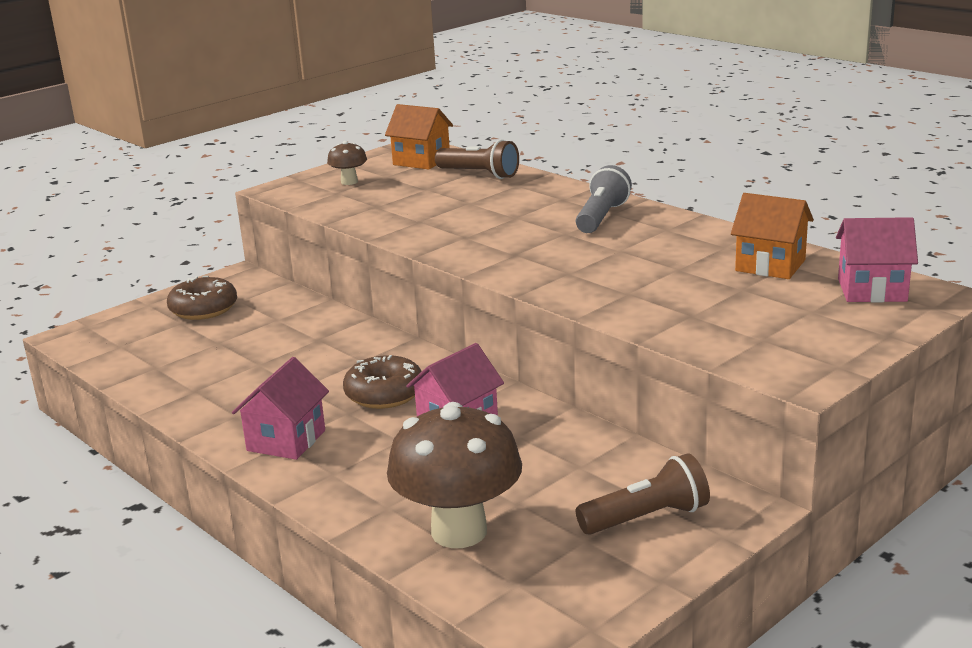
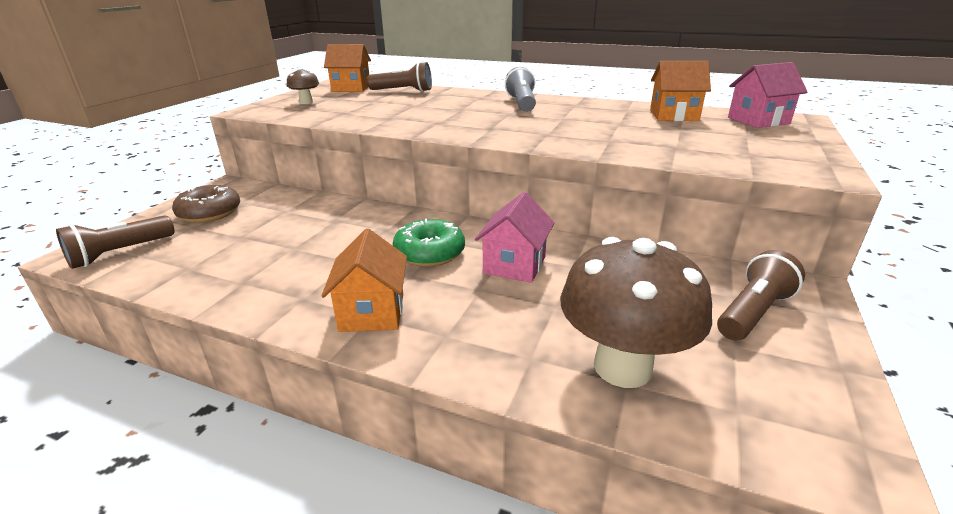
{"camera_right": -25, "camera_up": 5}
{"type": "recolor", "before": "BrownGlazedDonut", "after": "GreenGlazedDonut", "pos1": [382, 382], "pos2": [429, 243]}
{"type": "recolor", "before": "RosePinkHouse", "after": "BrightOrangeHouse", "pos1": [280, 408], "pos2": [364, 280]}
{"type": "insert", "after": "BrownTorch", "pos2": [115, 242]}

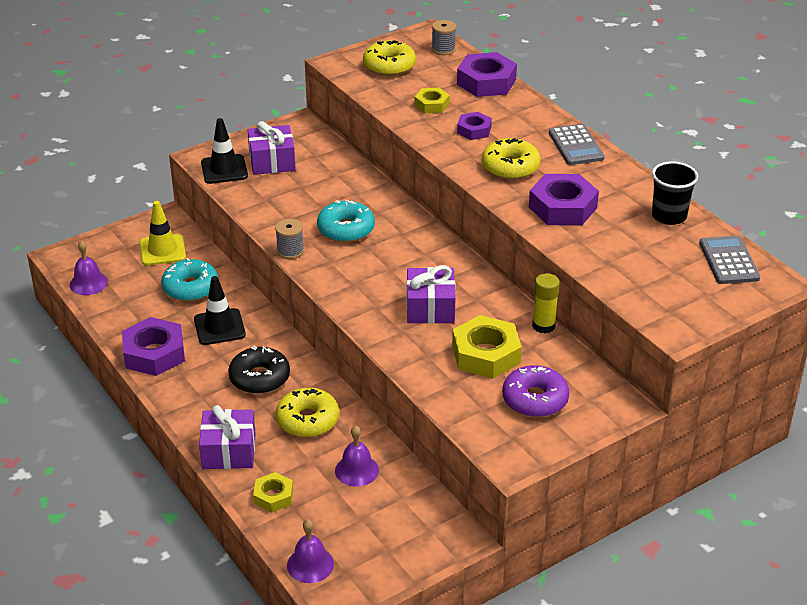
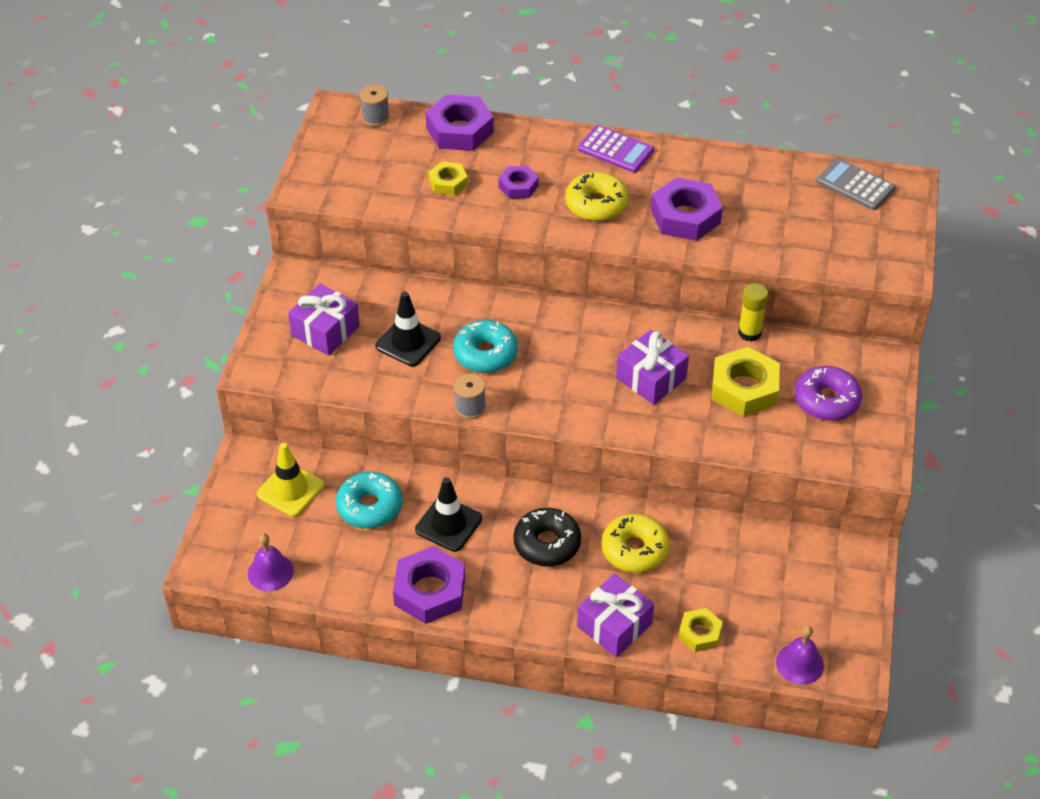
{"camera_right": -45, "camera_up": 10}
{"type": "delete", "before": "GoldenGlazedDonut", "pos1": [389, 58]}
{"type": "move", "before": "EbonyRoadCone", "pos1": [224, 151], "pos2": [408, 329]}
{"type": "recolor", "before": "GreyAddingMachine", "after": "PurpleAddingMachine", "pos1": [577, 144], "pos2": [616, 149]}
{"type": "delete", "before": "EbonyBeaker", "pos1": [675, 193]}
{"type": "delete", "before": "PurpleBell", "pos1": [357, 456]}

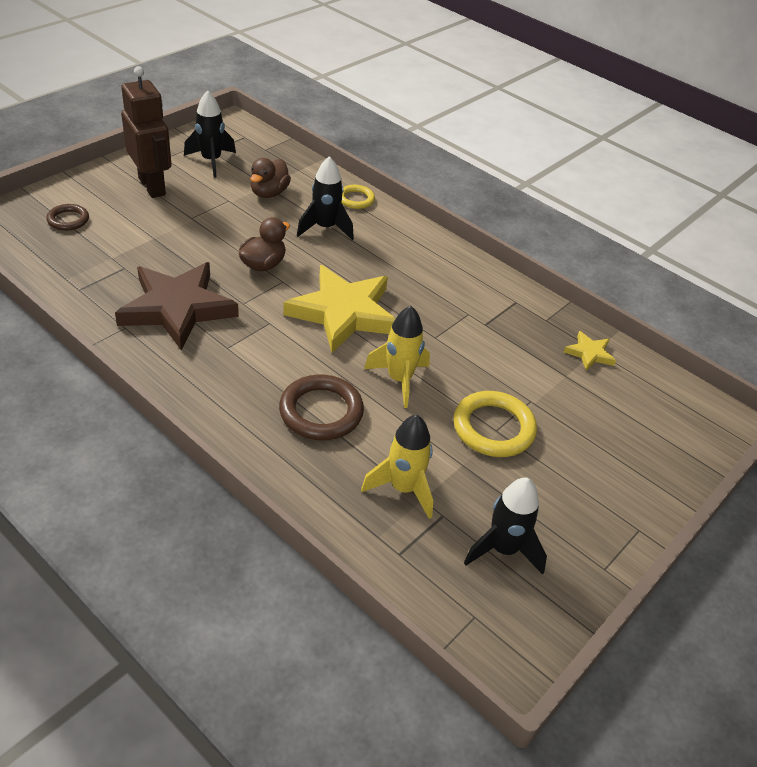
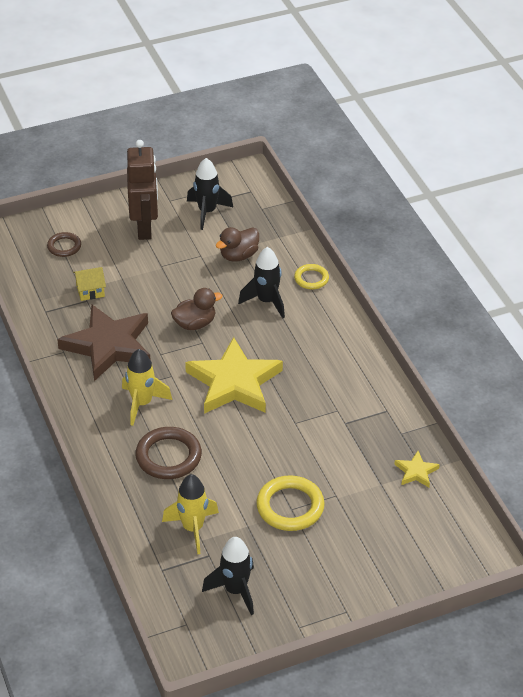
{"camera_right": 30, "camera_up": 0}
{"type": "move", "before": "GoldenSpaceship", "pos1": [397, 357], "pos2": [147, 387]}
{"type": "insert", "after": "GoldenHouse", "pos2": [89, 284]}

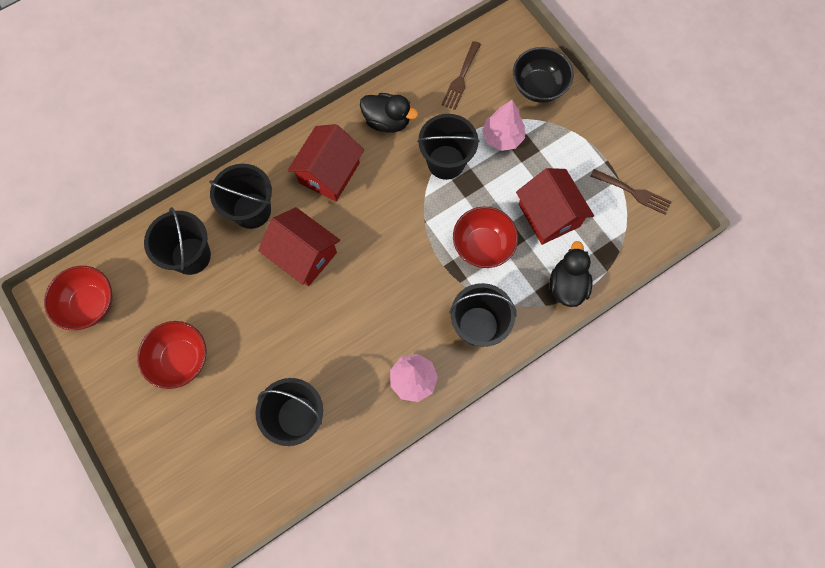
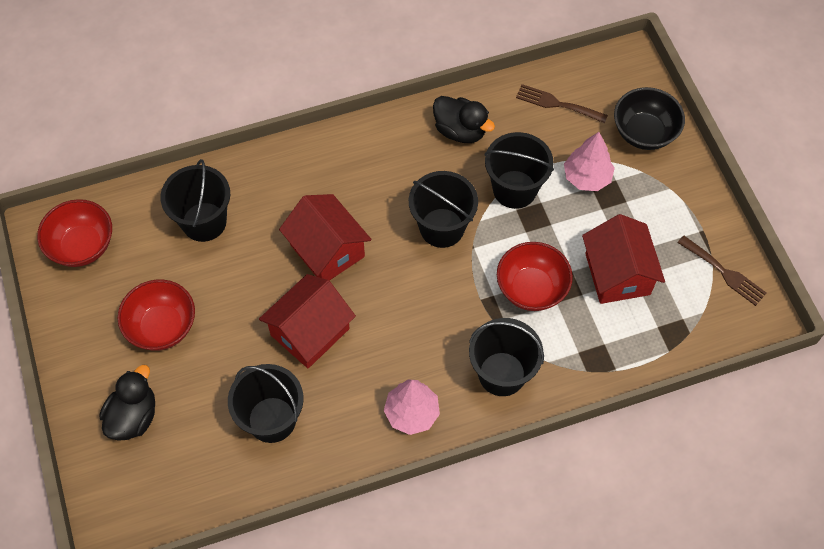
{"camera_right": 15, "camera_up": -10}
{"type": "rotate", "before": "BrownFork", "pos1": [461, 75], "pos2": [562, 103], "turn": 75}
{"type": "move", "before": "ScarletHouse", "pos1": [326, 162], "pos2": [307, 321]}
{"type": "move", "before": "EbonyBucket", "pos1": [240, 196], "pos2": [443, 209]}
{"type": "move", "before": "EbonyDuck", "pos1": [570, 274], "pos2": [127, 403]}

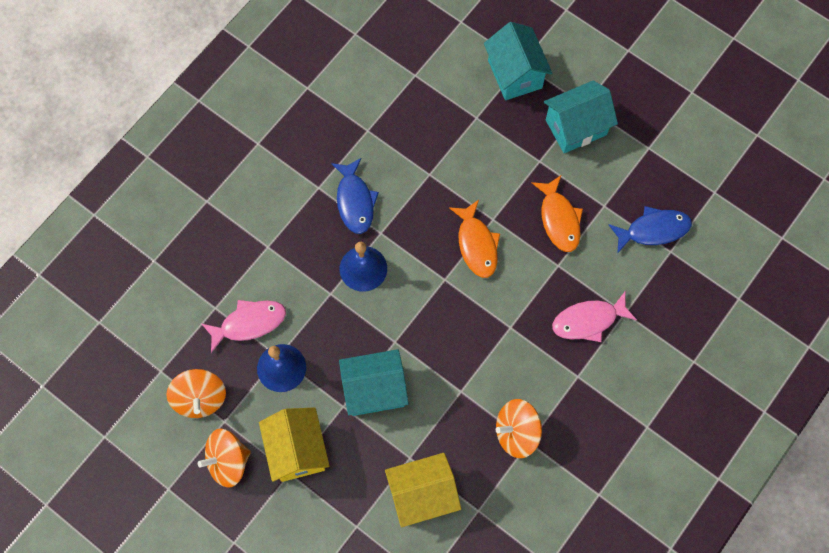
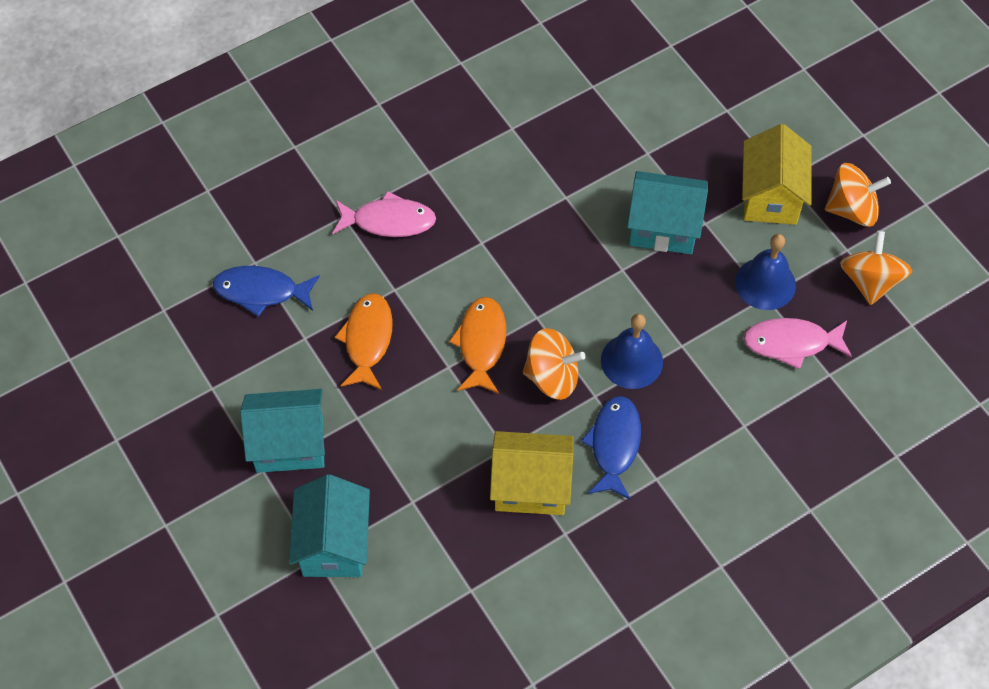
{"camera_right": -160, "camera_up": -10}
{"type": "move", "before": "BrightOrangeSpinningTop", "pos1": [519, 428], "pos2": [554, 364]}
{"type": "move", "before": "GoldenHouse", "pos1": [423, 490], "pos2": [531, 473]}

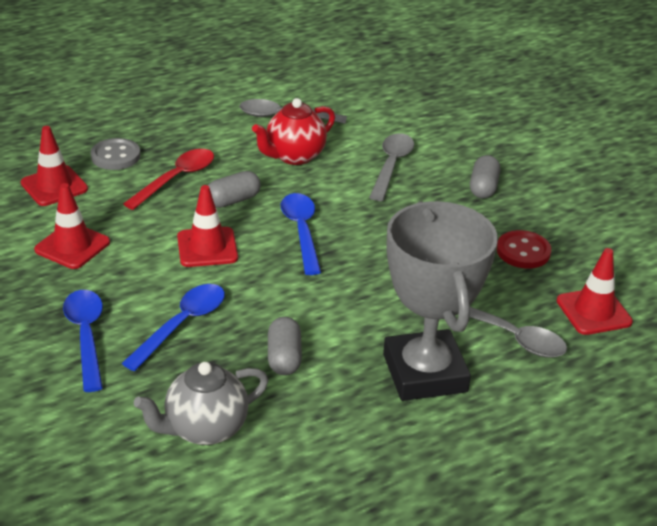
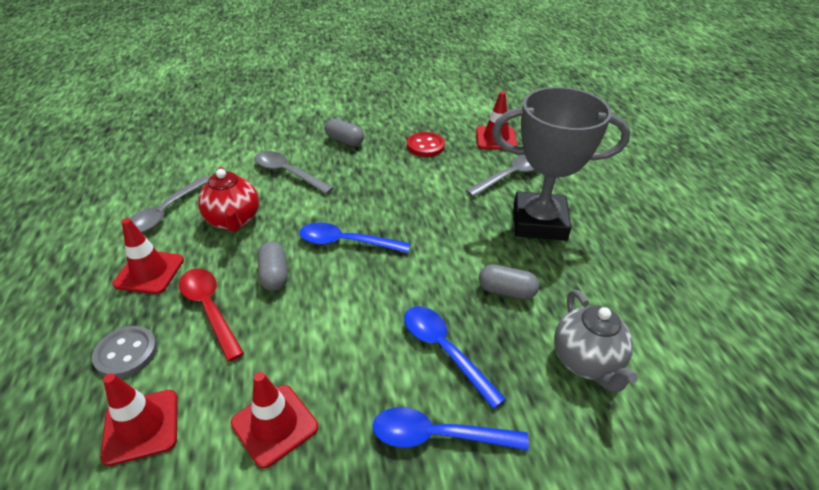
{"camera_right": -70, "camera_up": 5}
{"type": "move", "before": "ScarletRoadCone", "pos1": [207, 226], "pos2": [148, 256]}

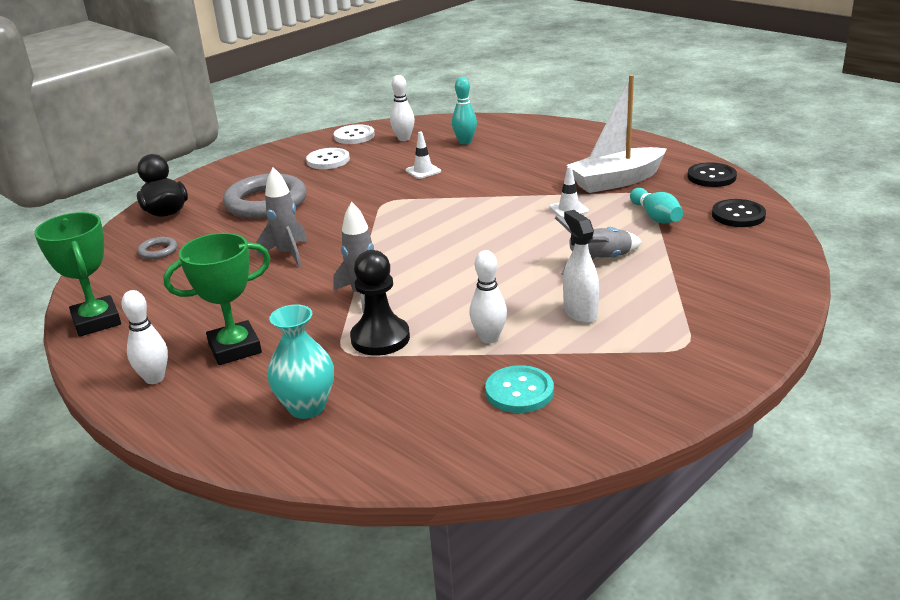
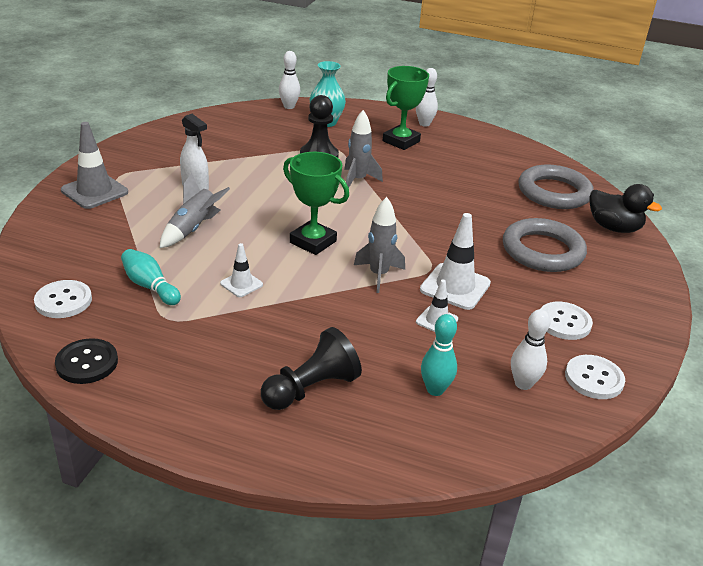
{"camera_right": 150, "camera_up": 5}
{"type": "delete", "before": "WhiteToyBoat", "pos1": [616, 134]}
{"type": "move", "before": "GreySpaceship", "pos1": [282, 217], "pos2": [379, 245]}
{"type": "recolor", "before": "EbonyButton", "after": "WhiteButton", "pos1": [739, 213], "pos2": [63, 299]}
{"type": "move", "before": "GreenAwardCup", "pos1": [77, 274], "pos2": [316, 203]}
{"type": "resize", "before": "GreyTorus", "pos1": [157, 248], "pos2": [556, 187], "scale": 2.33}
{"type": "move", "before": "WhiteSkittle", "pos1": [488, 297], "pos2": [289, 80]}
{"type": "delete", "before": "TealButton", "pos1": [519, 389]}
{"type": "insert", "after": "GreyRoadCone", "pos2": [94, 165]}
{"type": "insert", "after": "WhiteRoadCone", "pos2": [455, 261]}
{"type": "insert", "after": "EbonyChessPawn", "pos2": [311, 368]}

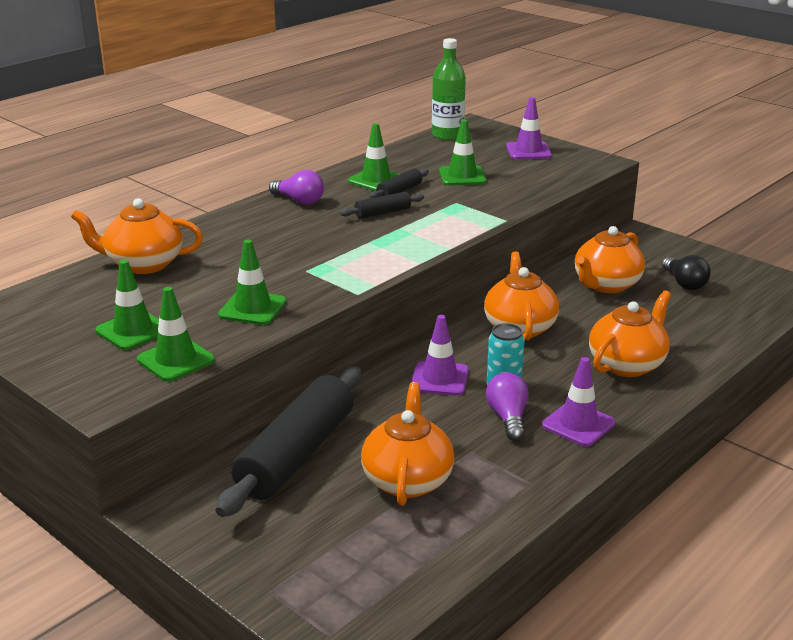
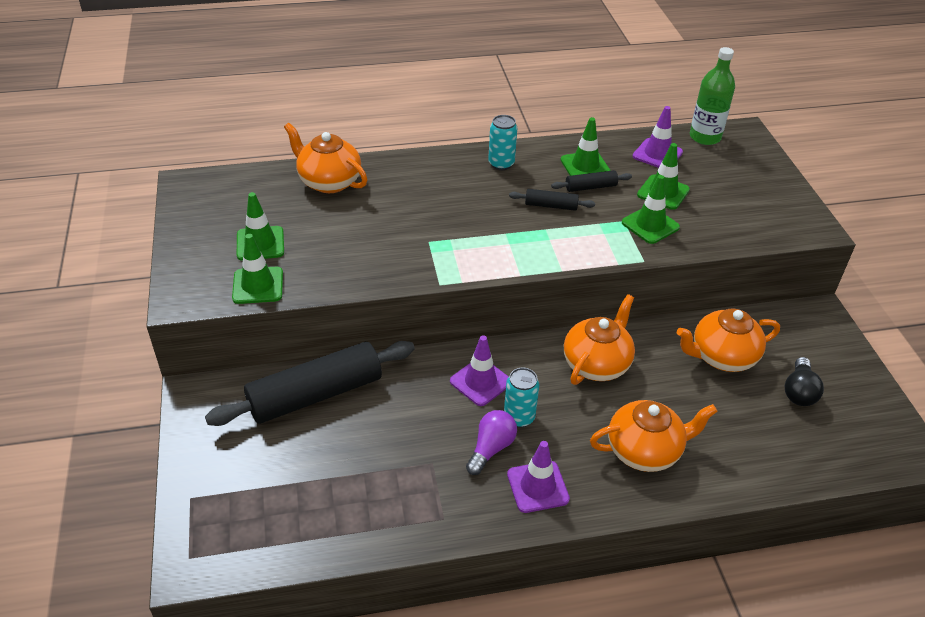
{"camera_right": 35, "camera_up": 15}
{"type": "move", "before": "PurpleRoadCone", "pos1": [529, 128], "pos2": [658, 137]}
{"type": "replace", "before": "PurpleLightbulb", "after": "TealSodaCan", "pos1": [296, 187], "pos2": [502, 142]}
{"type": "move", "before": "GreenRoadCone", "pos1": [252, 282], "pos2": [651, 209]}
{"type": "delete", "before": "BrightOrangeChinaTeapot", "pos1": [407, 444]}

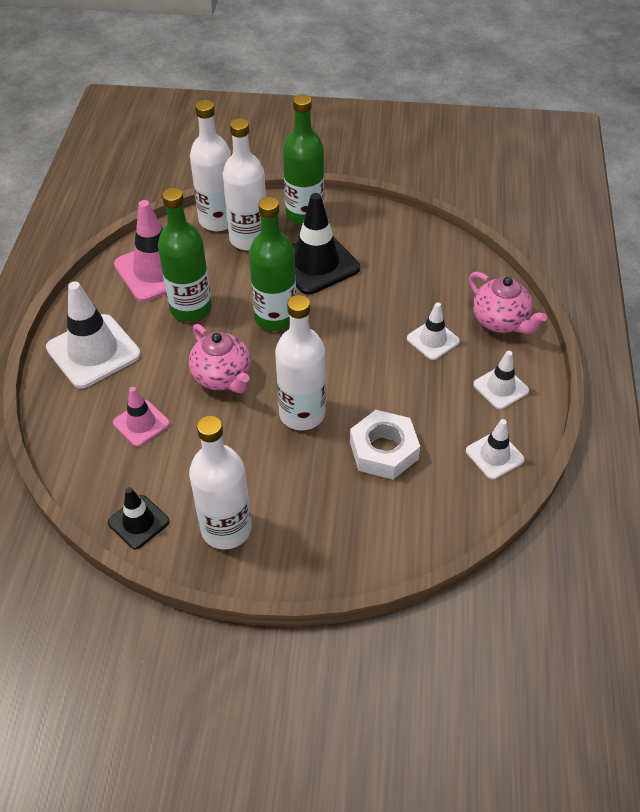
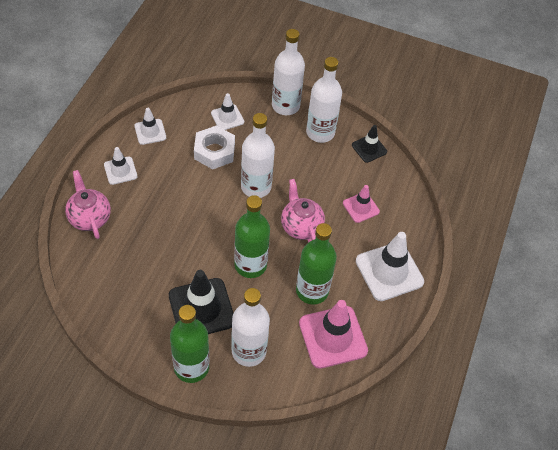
{"camera_right": -170, "camera_up": 5}
{"type": "move", "before": "WhiteBottle", "pos1": [210, 165], "pos2": [288, 72]}
{"type": "move", "before": "WhiteRoadCone", "pos1": [433, 331], "pos2": [227, 111]}

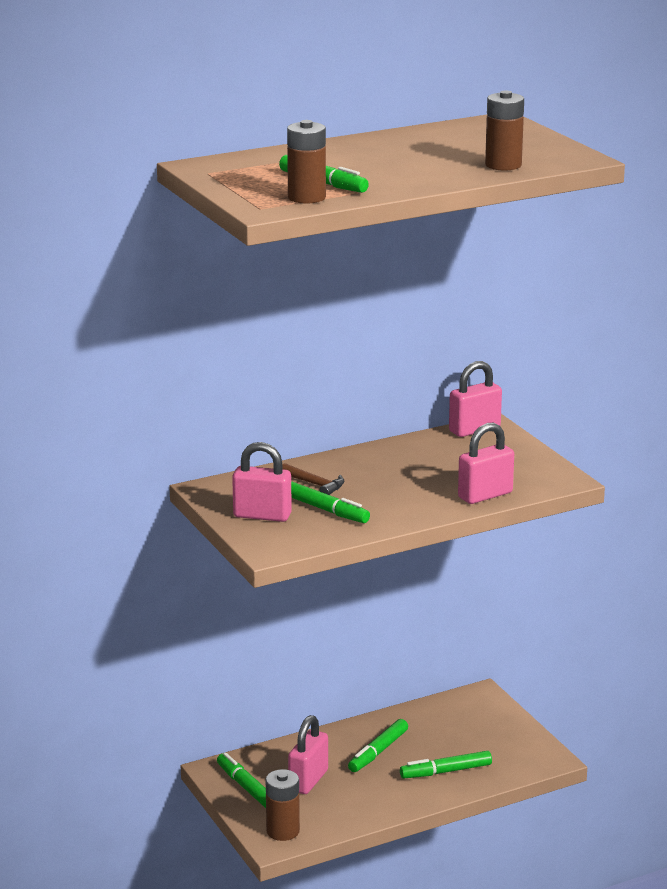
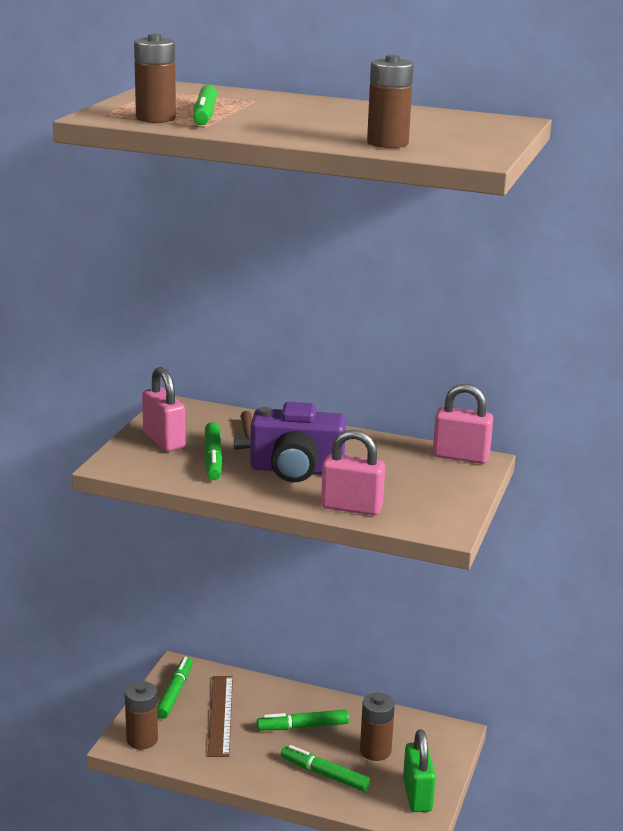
{"camera_right": 45, "camera_up": 0}
{"type": "replace", "before": "RosePinkPadlock", "after": "BrownStraightedge", "pos1": [308, 754], "pos2": [220, 716]}
{"type": "insert", "after": "PurpleCompactCamera", "pos2": [298, 442]}
{"type": "insert", "after": "BrownBattery", "pos2": [377, 727]}
{"type": "insert", "after": "GreenPadlock", "pos2": [419, 770]}

